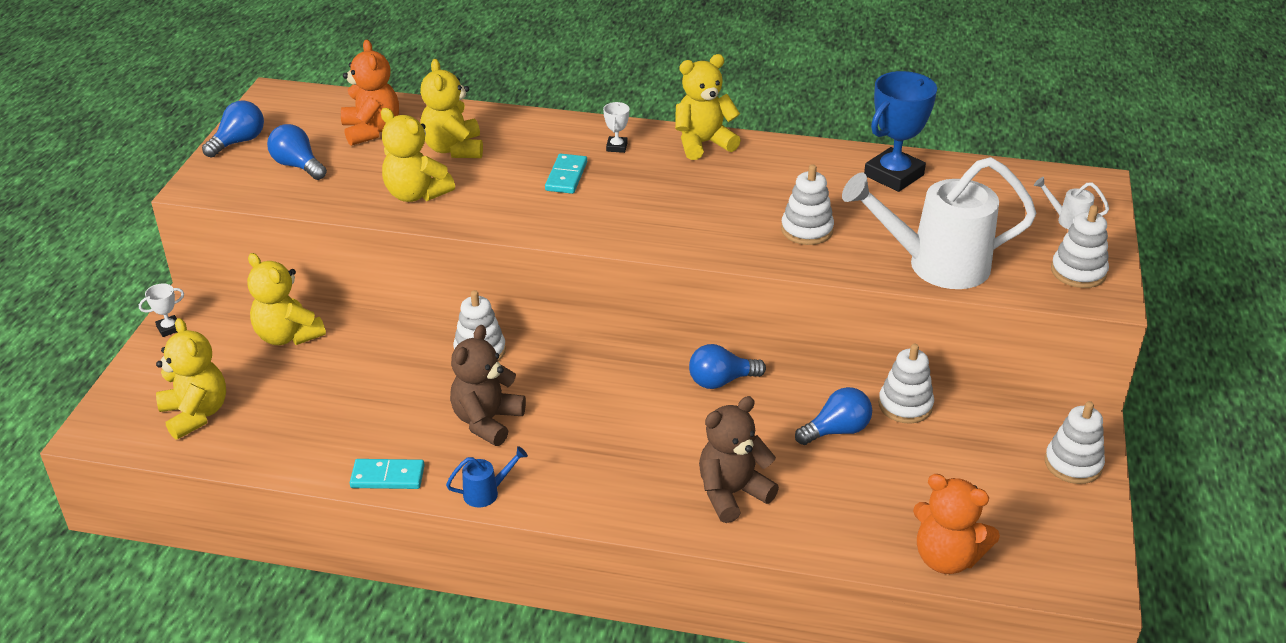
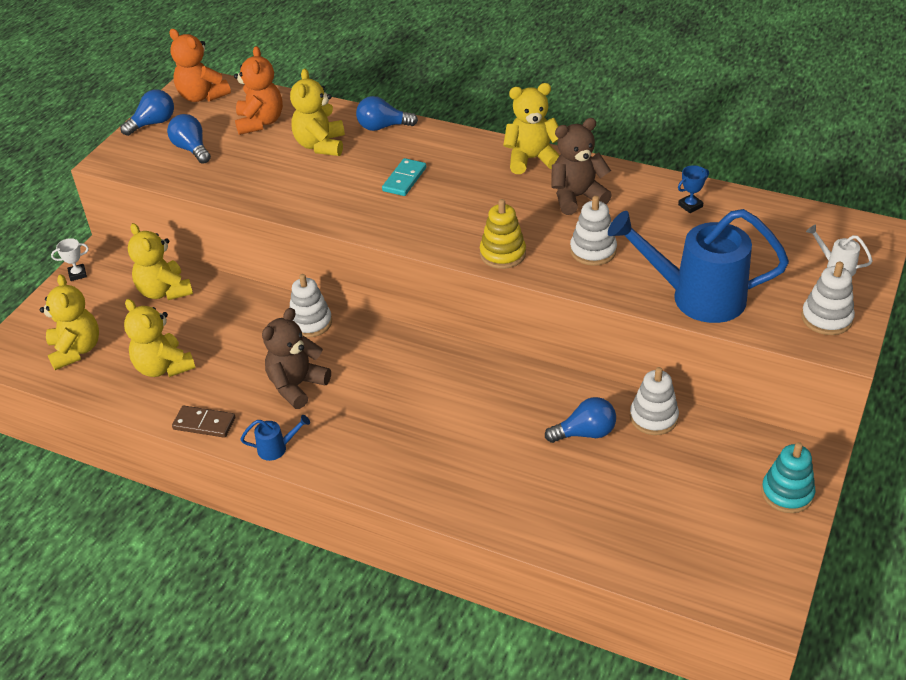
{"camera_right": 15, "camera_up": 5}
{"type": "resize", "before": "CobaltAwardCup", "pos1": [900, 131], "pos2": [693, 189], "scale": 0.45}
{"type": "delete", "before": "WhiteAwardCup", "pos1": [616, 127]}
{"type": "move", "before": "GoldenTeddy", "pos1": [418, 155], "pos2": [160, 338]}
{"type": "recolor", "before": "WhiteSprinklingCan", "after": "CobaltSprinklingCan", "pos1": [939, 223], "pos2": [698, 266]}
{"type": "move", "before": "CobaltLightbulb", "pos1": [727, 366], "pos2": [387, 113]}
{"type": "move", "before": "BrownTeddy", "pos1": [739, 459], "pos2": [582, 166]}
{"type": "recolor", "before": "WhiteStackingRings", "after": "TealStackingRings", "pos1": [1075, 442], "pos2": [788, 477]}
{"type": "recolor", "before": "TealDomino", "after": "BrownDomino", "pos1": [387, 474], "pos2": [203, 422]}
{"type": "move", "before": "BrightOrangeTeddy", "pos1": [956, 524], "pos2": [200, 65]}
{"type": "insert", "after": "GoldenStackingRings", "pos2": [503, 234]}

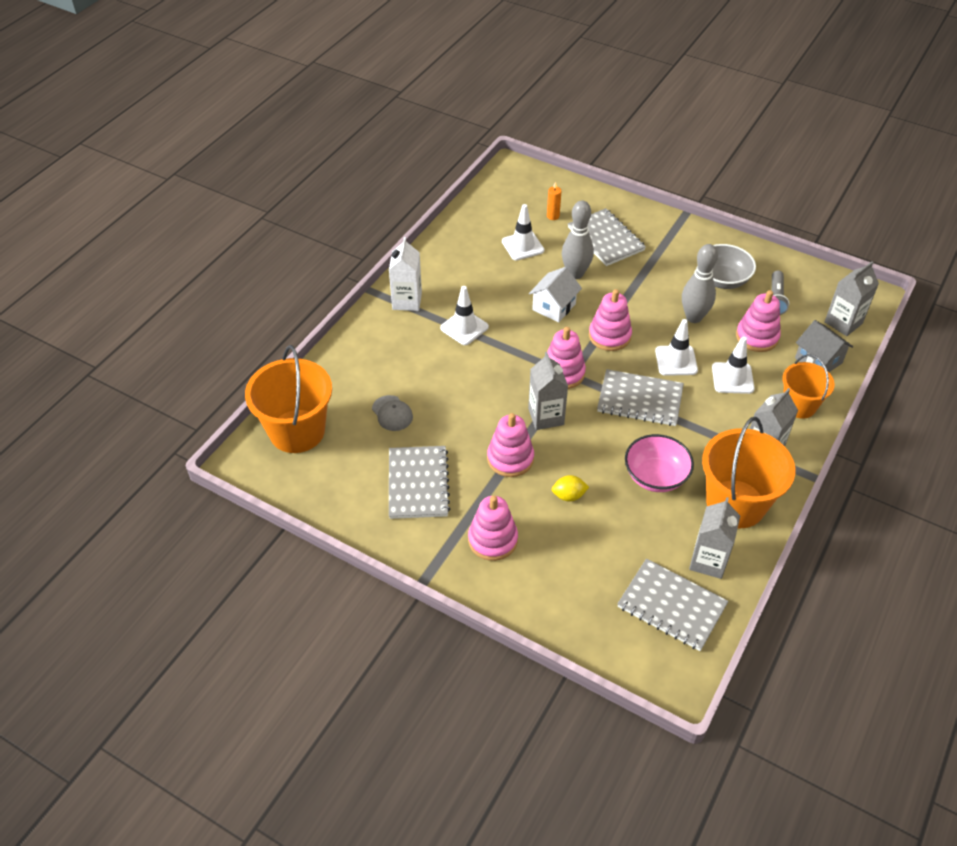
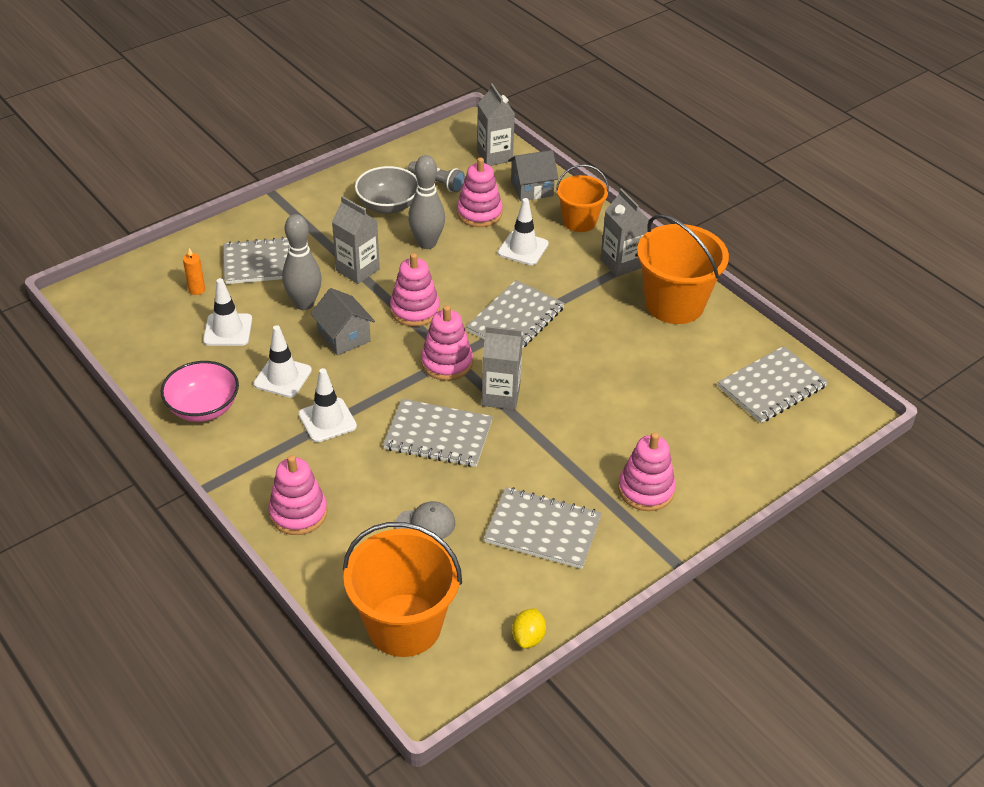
{"camera_right": -70, "camera_up": -5}
{"type": "delete", "before": "WhiteMilkCarton", "pos1": [405, 274]}
{"type": "recolor", "before": "WhiteHouse", "after": "GreyHouse", "pos1": [555, 294], "pos2": [342, 322]}
{"type": "move", "before": "WhiteRoadCone", "pos1": [676, 347], "pos2": [283, 361]}
{"type": "move", "before": "RosePinkStackingRings", "pos1": [510, 445], "pos2": [297, 495]}
{"type": "move", "before": "RosePinkDeepDish", "pos1": [659, 463], "pos2": [200, 391]}
{"type": "move", "before": "GoldenCitrusFruit", "pos1": [570, 488], "pos2": [529, 628]}
{"type": "move", "before": "GreyMilkCarton", "pos1": [714, 538], "pos2": [356, 240]}
{"type": "insert", "after": "GreyNotebook", "pos2": [438, 433]}

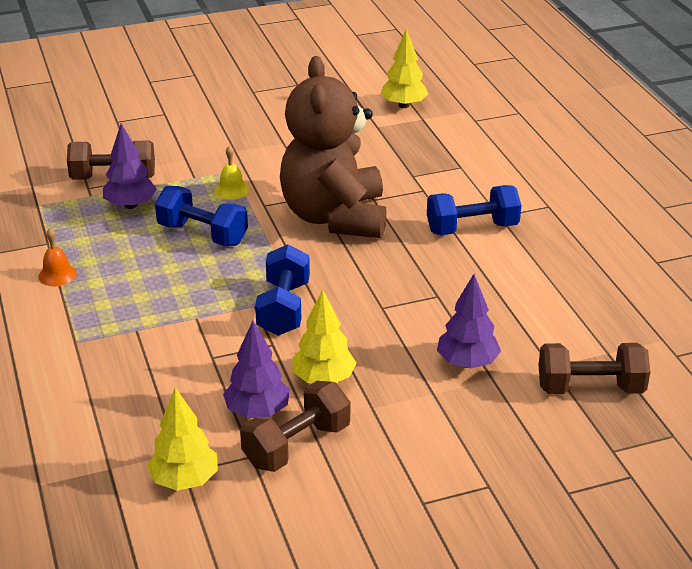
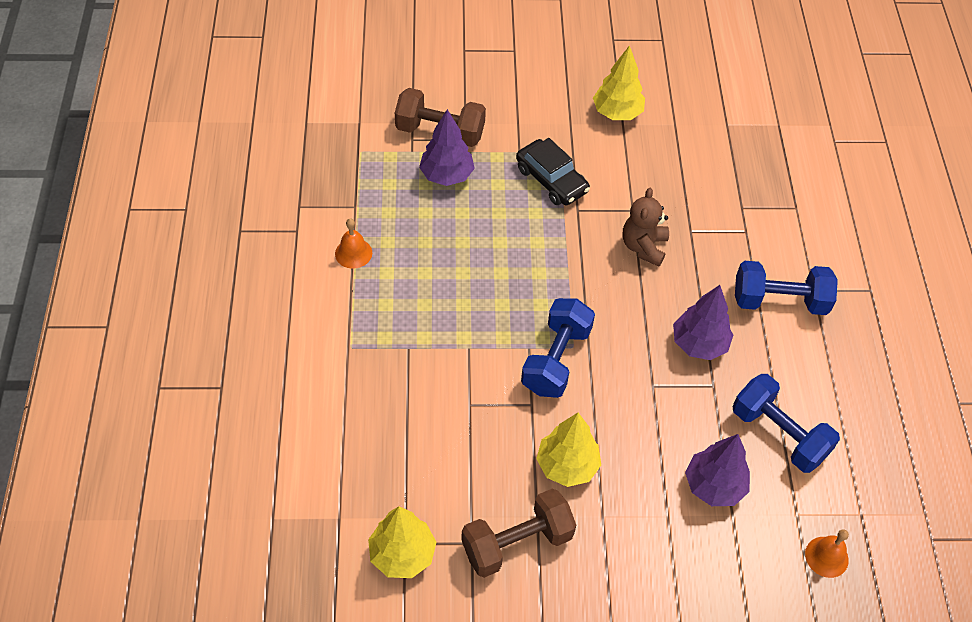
{"camera_right": 15, "camera_up": 20}
{"type": "move", "before": "GoldenFirTree", "pos1": [404, 68], "pos2": [619, 82]}
{"type": "resize", "before": "BrownTeddy", "pos1": [333, 147], "pos2": [646, 227], "scale": 0.43}
{"type": "replace", "before": "GoldenBell", "after": "EbonyCar", "pos1": [232, 173], "pos2": [553, 171]}
{"type": "move", "before": "CobaltFreeWeight", "pos1": [201, 216], "pos2": [786, 423]}
{"type": "move", "before": "PurpleFirTree", "pos1": [256, 369], "pos2": [703, 322]}
{"type": "replace", "before": "BrownFreeWeight", "after": "BrightOrangeBell", "pos1": [594, 368], "pos2": [827, 553]}

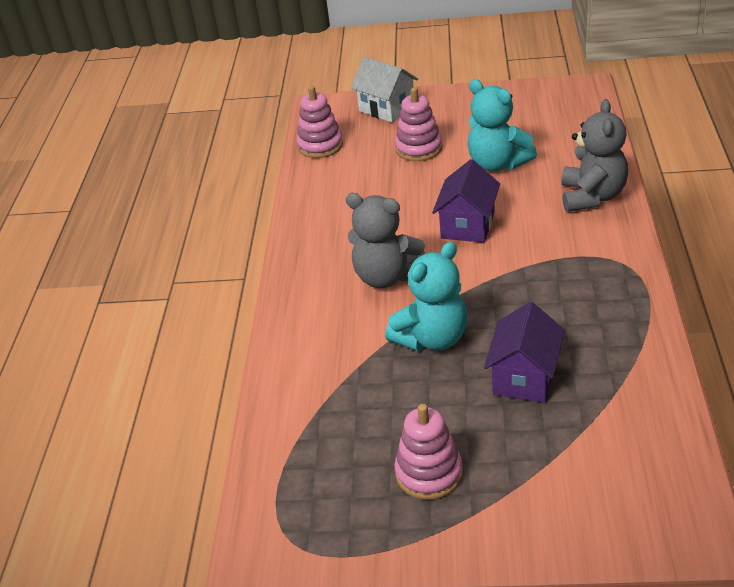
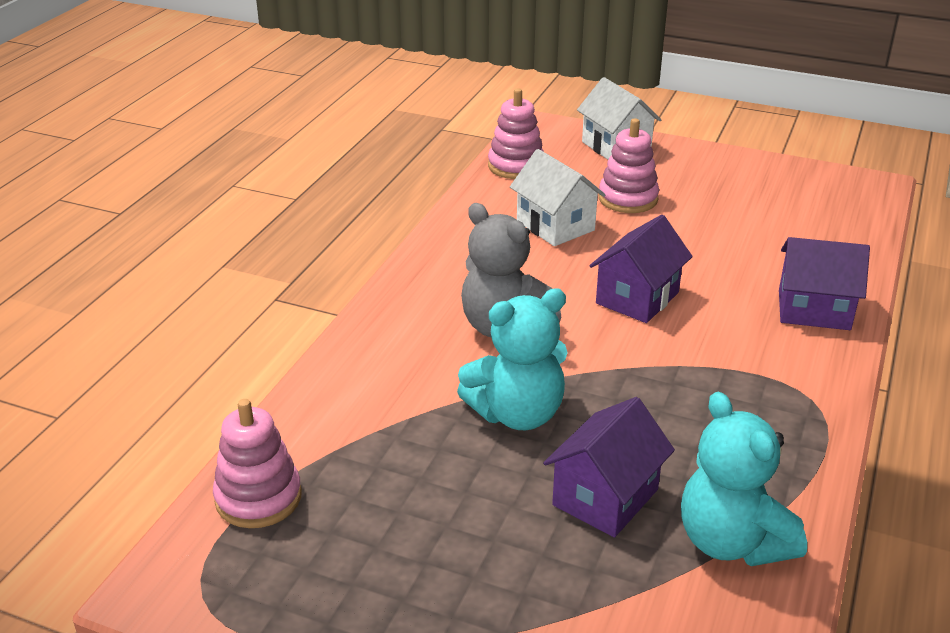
{"camera_right": 15, "camera_up": -5}
{"type": "move", "before": "TealTeddy", "pos1": [502, 125], "pos2": [744, 479]}
{"type": "replace", "before": "GreyTeddy", "after": "PurpleHouse", "pos1": [594, 155], "pos2": [824, 283]}
{"type": "move", "before": "RosePinkStackingRings", "pos1": [428, 452], "pos2": [257, 463]}
{"type": "insert", "after": "WhiteHouse", "pos2": [557, 197]}

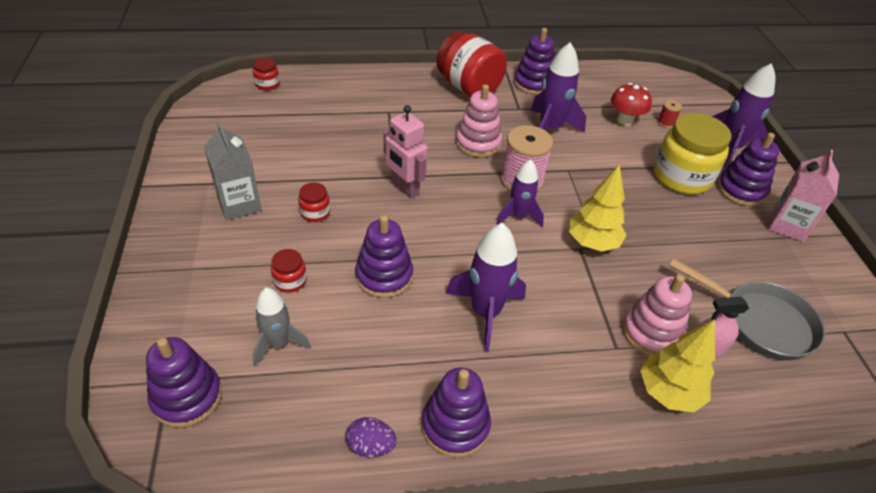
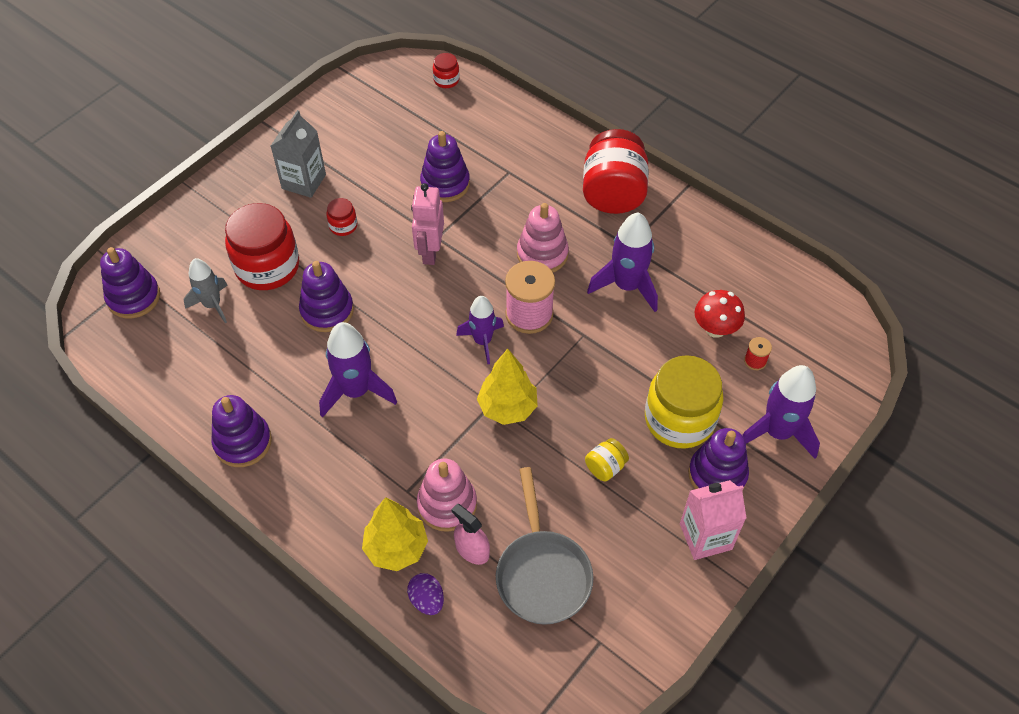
{"camera_right": 50, "camera_up": 10}
{"type": "move", "before": "PurpleStackingRings", "pos1": [534, 61], "pos2": [445, 166]}
{"type": "resize", "before": "ScarletPreserveJar", "pos1": [289, 271], "pos2": [262, 246], "scale": 2.22}
{"type": "move", "before": "PurpleEgg", "pos1": [371, 437], "pos2": [425, 594]}
{"type": "insert", "after": "GoldenPreserveJar", "pos2": [607, 460]}

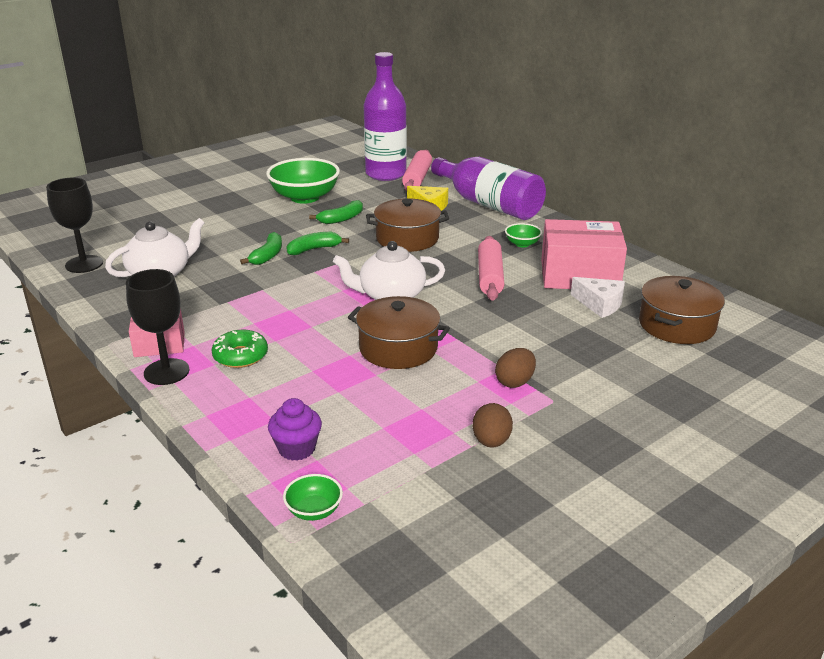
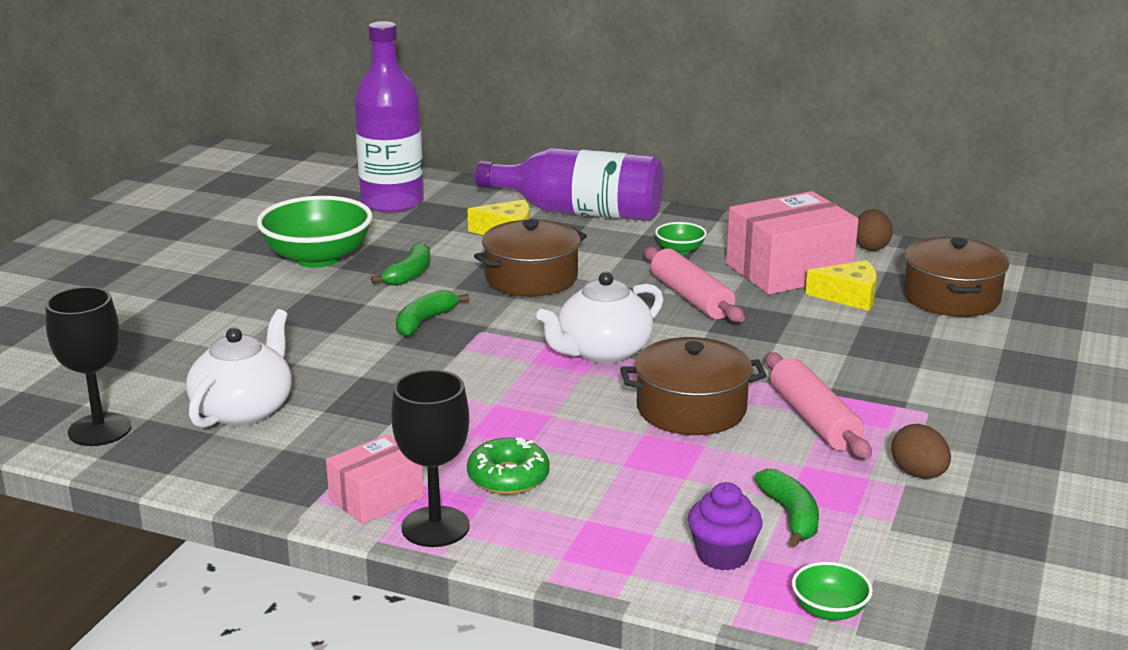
{"camera_right": -30, "camera_up": -5}
{"type": "move", "before": "RosePinkDoughRoller", "pos1": [417, 170], "pos2": [818, 405]}
{"type": "move", "before": "GreenBanana", "pos1": [261, 248], "pos2": [786, 508]}
{"type": "recolor", "before": "WhiteCheeseWedge", "after": "GoldenCheeseWedge", "pos1": [598, 297], "pos2": [841, 285]}
{"type": "move", "before": "BrownEgg", "pos1": [515, 368], "pos2": [874, 230]}

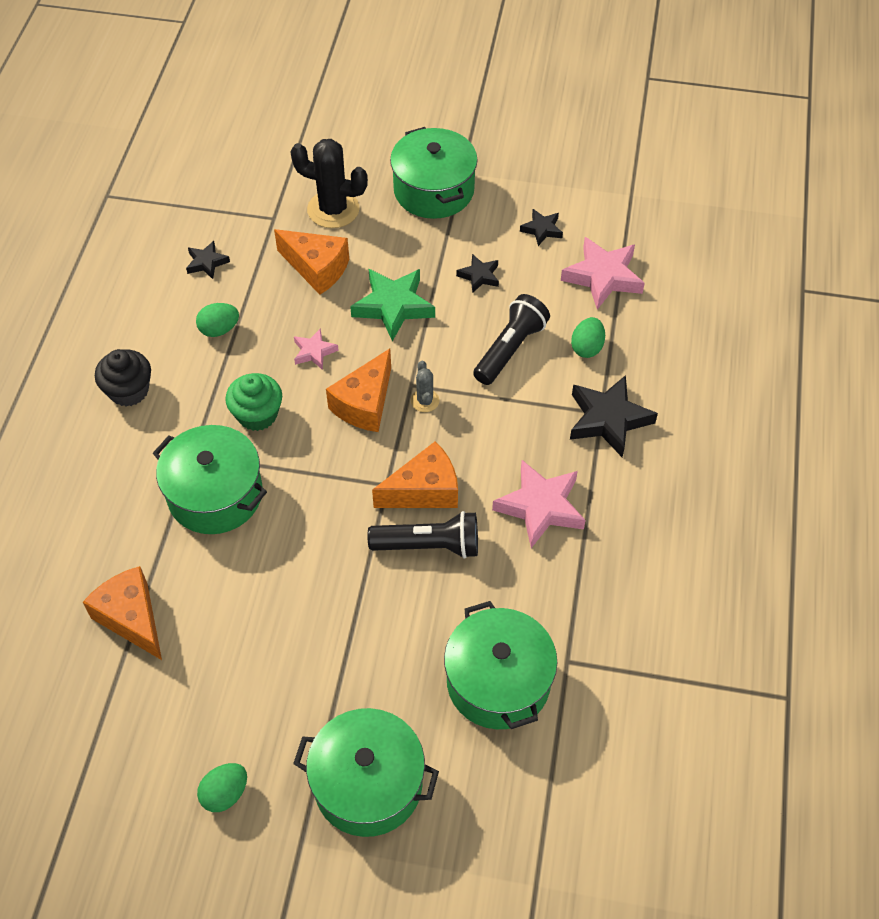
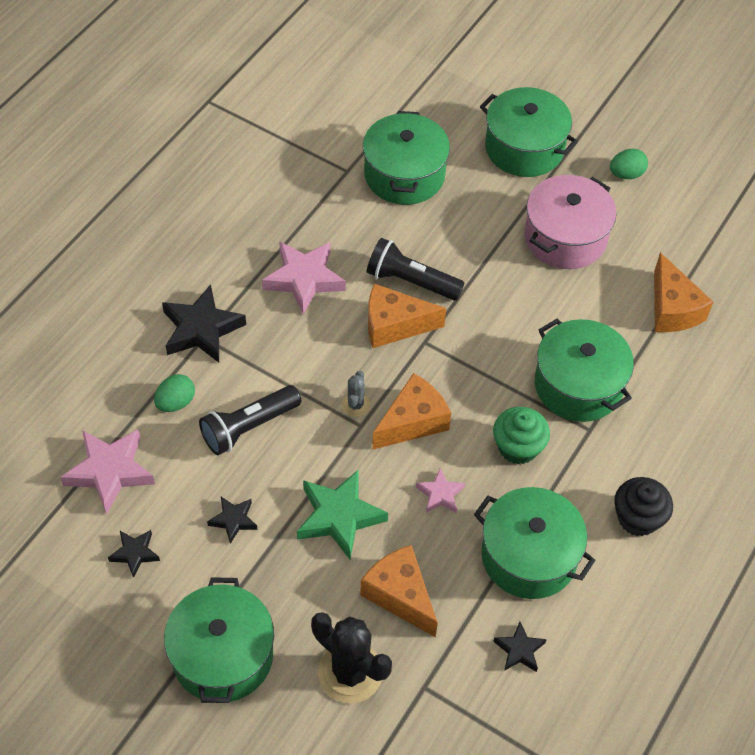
{"camera_right": -160, "camera_up": 0}
{"type": "replace", "before": "GreenEgg", "after": "GreenPot", "pos1": [217, 320], "pos2": [534, 543]}
{"type": "insert", "after": "RosePinkPot", "pos2": [570, 222]}

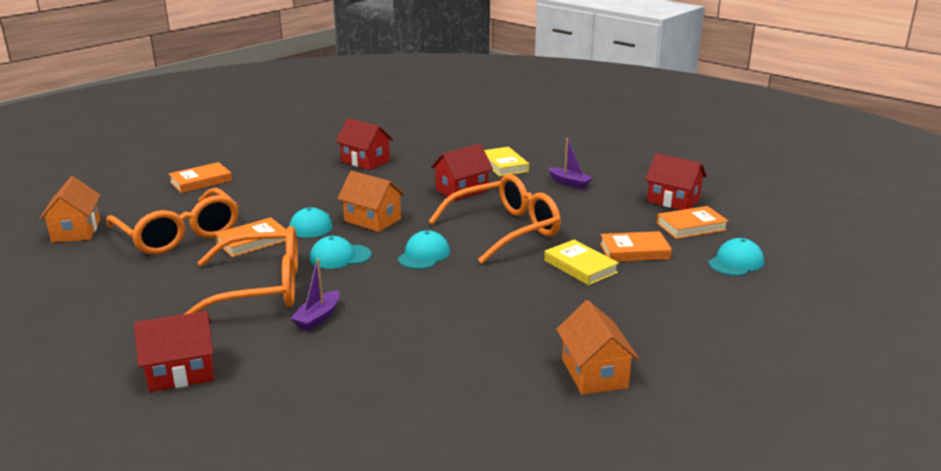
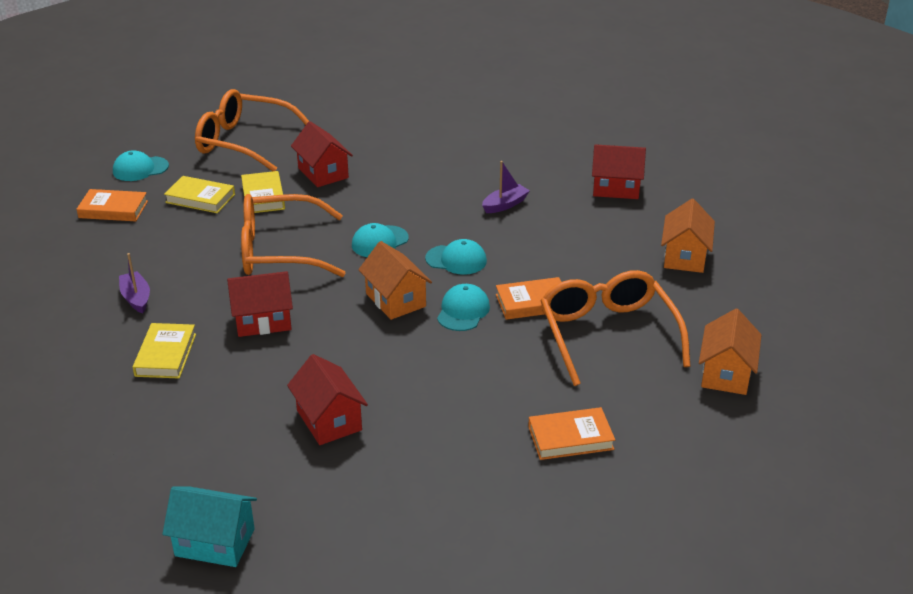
{"camera_right": -155, "camera_up": 10}
{"type": "move", "before": "ScarletHouse", "pos1": [676, 181], "pos2": [322, 154]}
{"type": "move", "before": "BrightOrangeEyeglasses", "pos1": [240, 270], "pos2": [252, 130]}
{"type": "recolor", "before": "BrightOrangeBook", "after": "GoldenBook", "pos1": [636, 246], "pos2": [199, 194]}
{"type": "move", "before": "BrightOrangeHouse", "pos1": [598, 347], "pos2": [688, 236]}
{"type": "insert", "after": "TealHouse", "pos2": [209, 526]}

